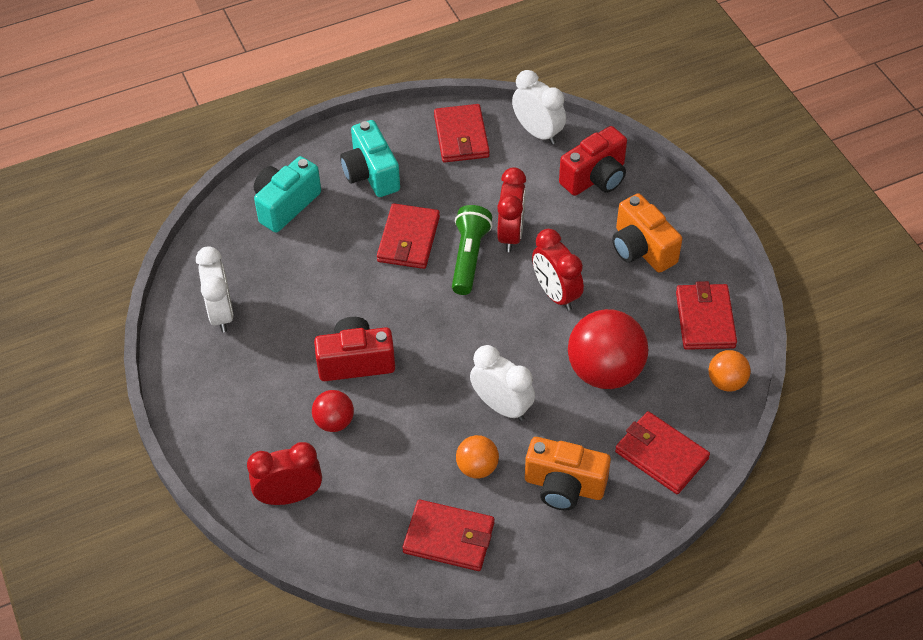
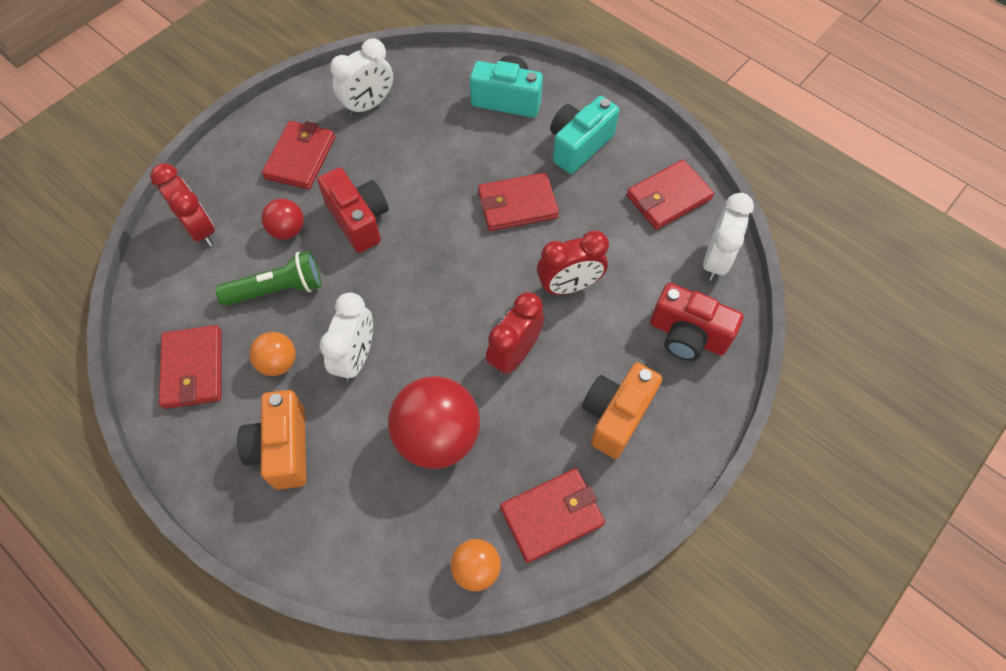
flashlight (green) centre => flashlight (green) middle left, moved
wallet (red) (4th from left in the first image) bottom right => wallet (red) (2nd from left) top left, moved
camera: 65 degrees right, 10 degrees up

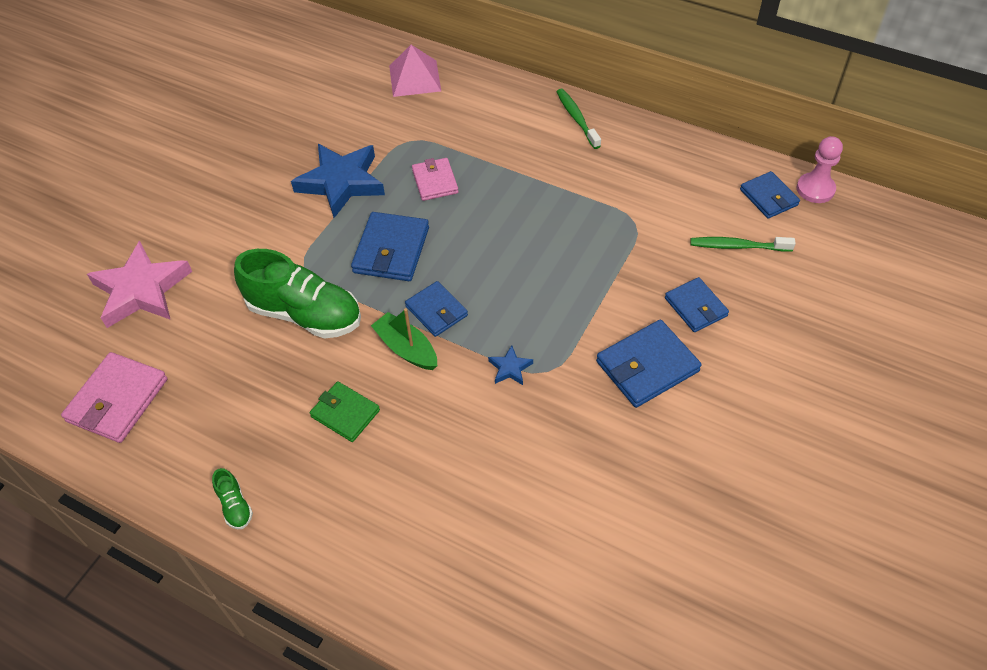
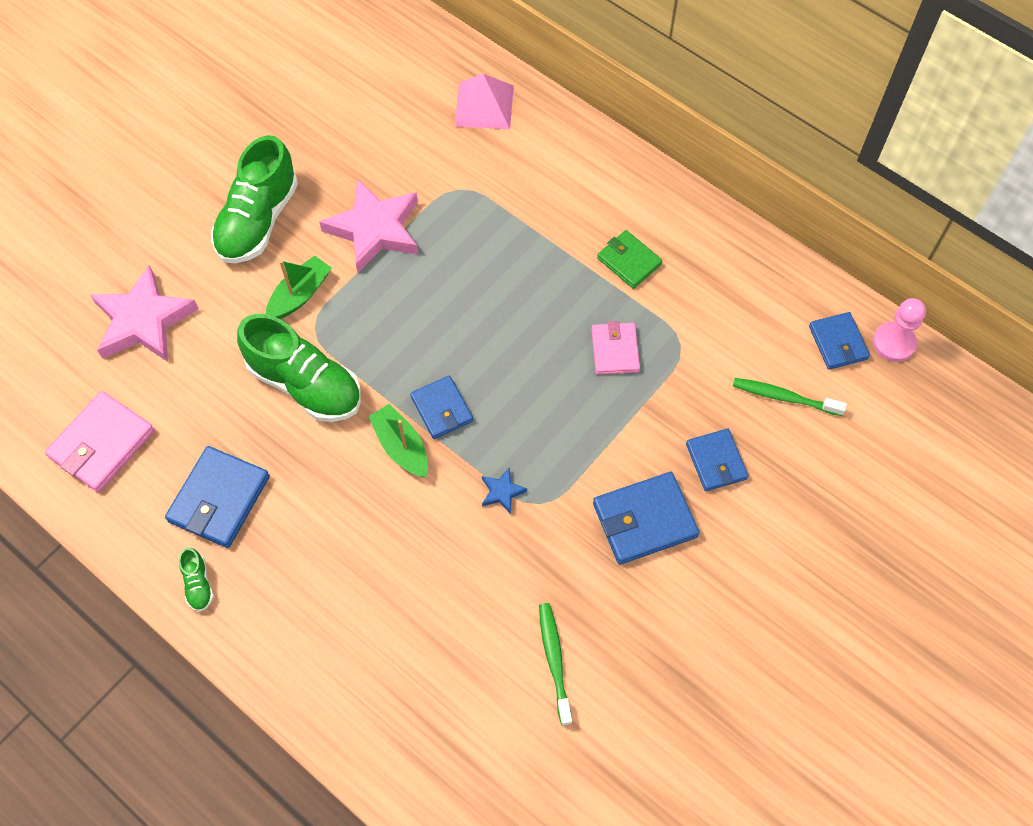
wallet (blue) (1st from left) centre => wallet (blue) (1st from left) middle left, moved
nothing => shoe (green) (2nd from left) top left
nothing => boat (green) (1st from left) middle left
star (blue) (1st from left) top centre => star (pink) (2nd from left) top centre
toothbrush (green) (1st from left) top centre => toothbrush (green) (1st from left) bottom centre, moved
wallet (pink) (2nd from left) top centre => wallet (pink) (2nd from left) centre, moved
wallet (green) centre => wallet (green) top centre, moved
camera: 10 degrees right, 10 degrees up

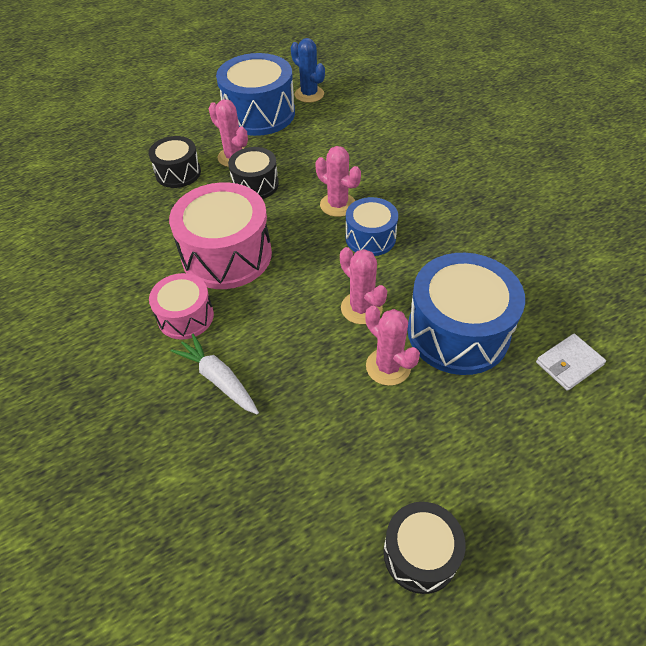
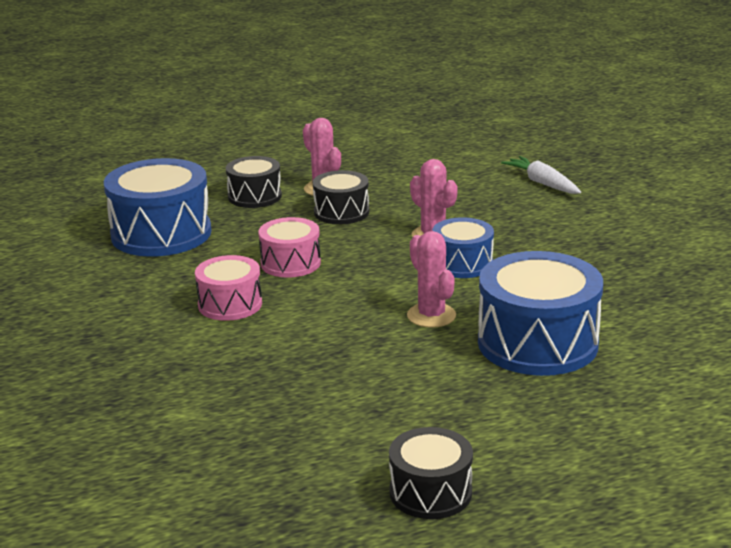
drum (blue) (1st from left) top centre => drum (blue) (1st from left) middle left, moved
drum (pink) (2nd from left) centre, x0.57
carrot (white) middle left => carrot (white) top right, moved
cactus (blue) top centre => nothing
cactus (pink) (4th from left) centre => nothing
wallet (white) middle right => nothing
camera: 10 degrees right, 25 degrees down

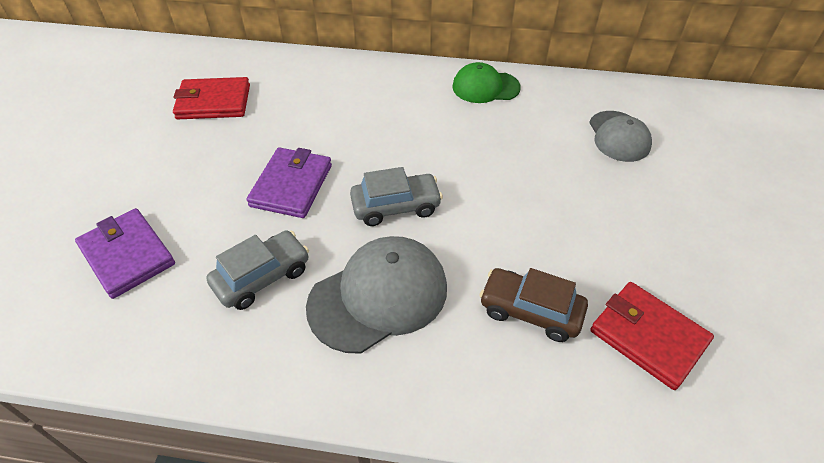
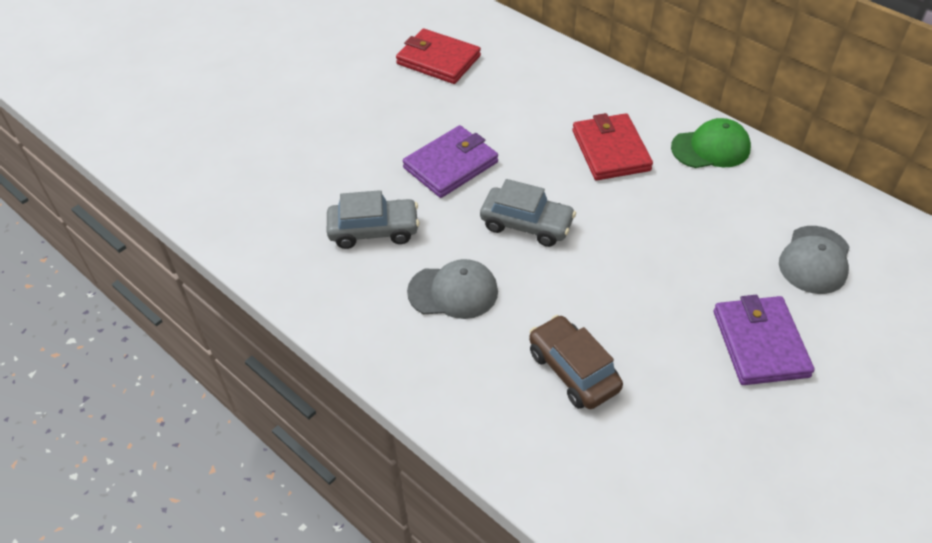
cap (grey) (1st from left) centre, x0.64
wallet (red) (2nd from left) bottom right => wallet (red) (2nd from left) top centre, moved
cap (green) top centre => cap (green) top right, 135 degrees clockwise
wallet (purple) (1st from left in the first image) middle left => wallet (purple) (2nd from left) middle right, moved
camera: 35 degrees right, 0 degrees up

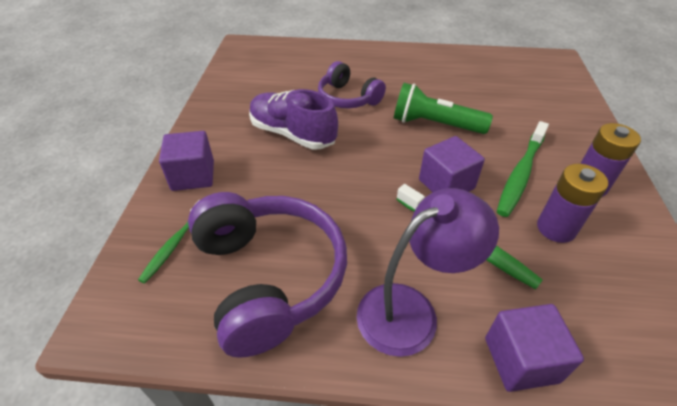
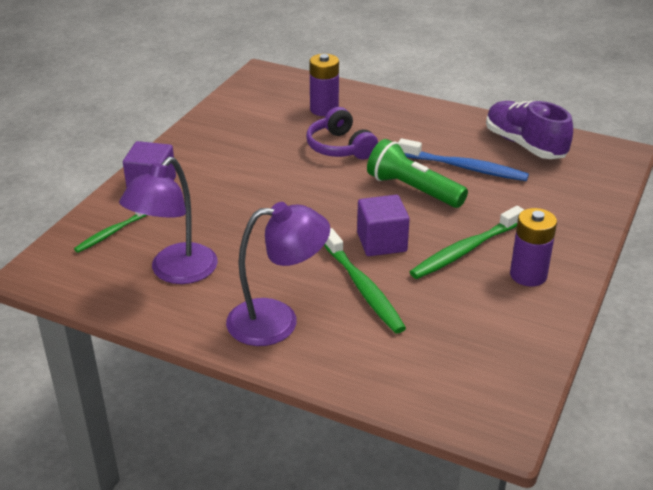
headphones (purple) (1st from left) bottom centre => lamp (purple) (1st from left) middle left
battery (purple) (1st from left) middle right => battery (purple) (1st from left) top centre, moved
nothing => toothbrush (blue) top right
shoe (purple) top centre => shoe (purple) top right, moved
cube (purple) (3rd from left) bottom right => nothing
camera: 20 degrees right, 10 degrees down

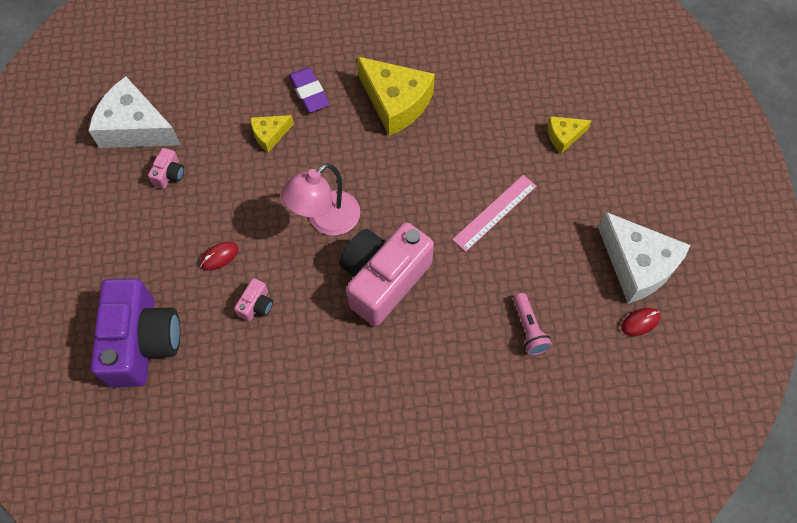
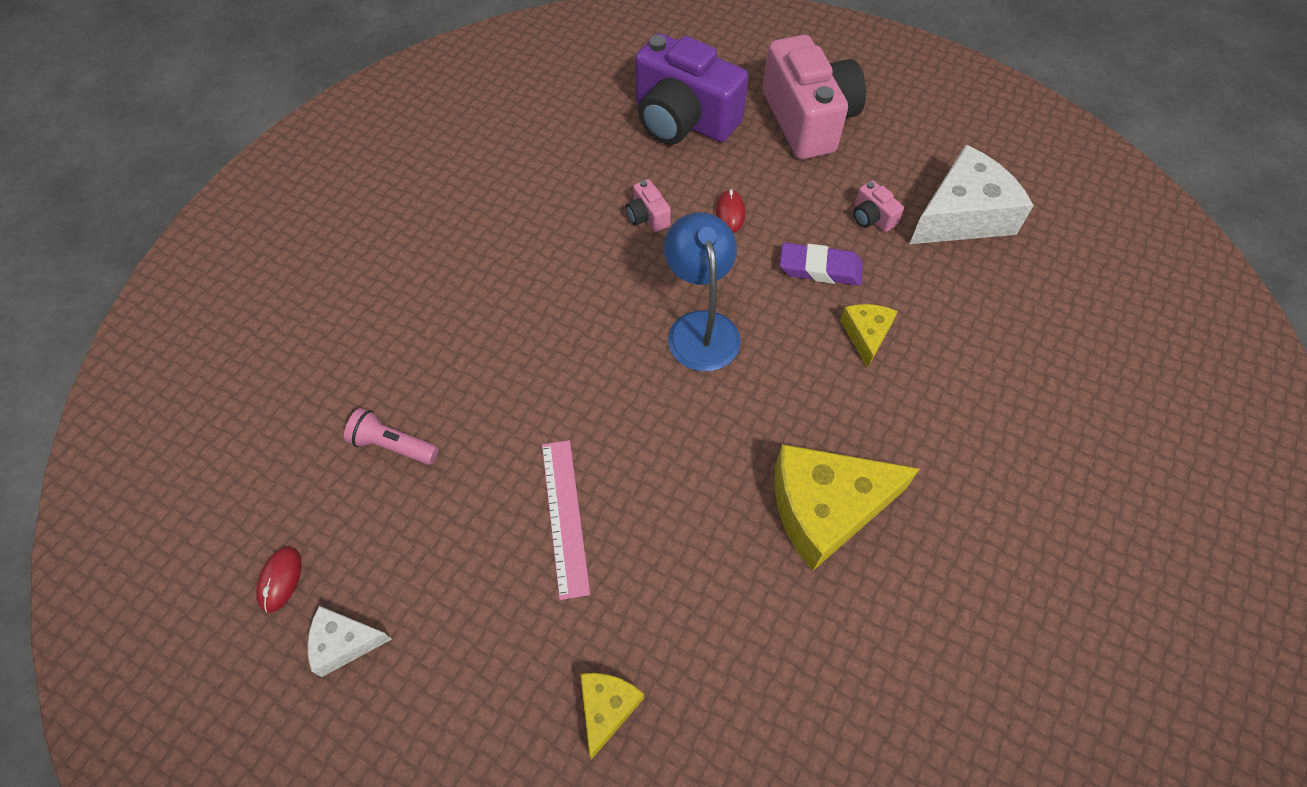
cheese (white) (2nd from left in the first image) middle right => cheese (white) (1st from left) bottom left, x0.51
lamp (pink) centre => lamp (blue) centre
camera (pink) (3rd from left in the first image) centre => camera (pink) (2nd from left) top centre, moved
eraser (purple) top centre => eraser (purple) centre, moved
camera: 125 degrees right, 5 degrees down

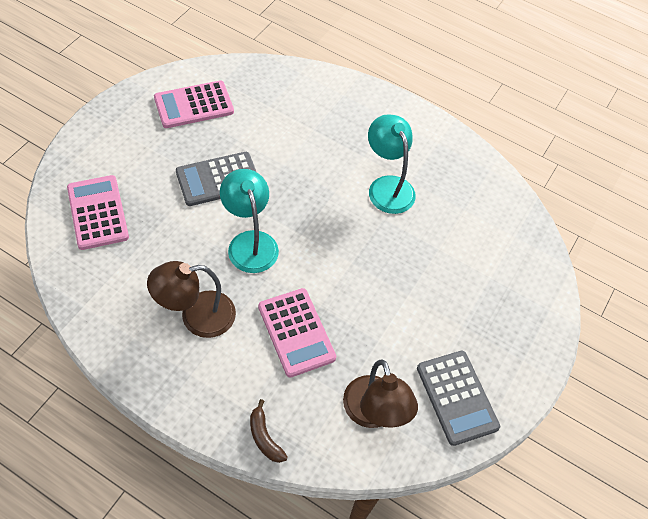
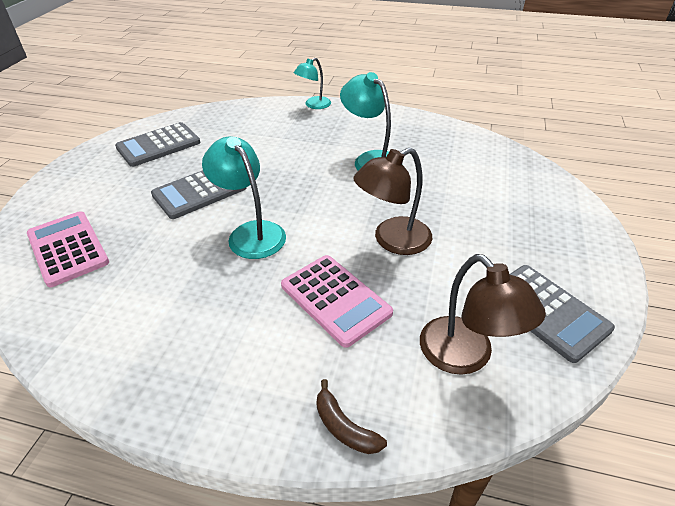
calculator (pink) (2nd from left) top left => calculator (grey) (1st from left) top left
nothing => lamp (turquoise) (2nd from left) top centre
lamp (brown) (1st from left) middle left => lamp (brown) (1st from left) centre, moved
camera: 10 degrees left, 15 degrees down

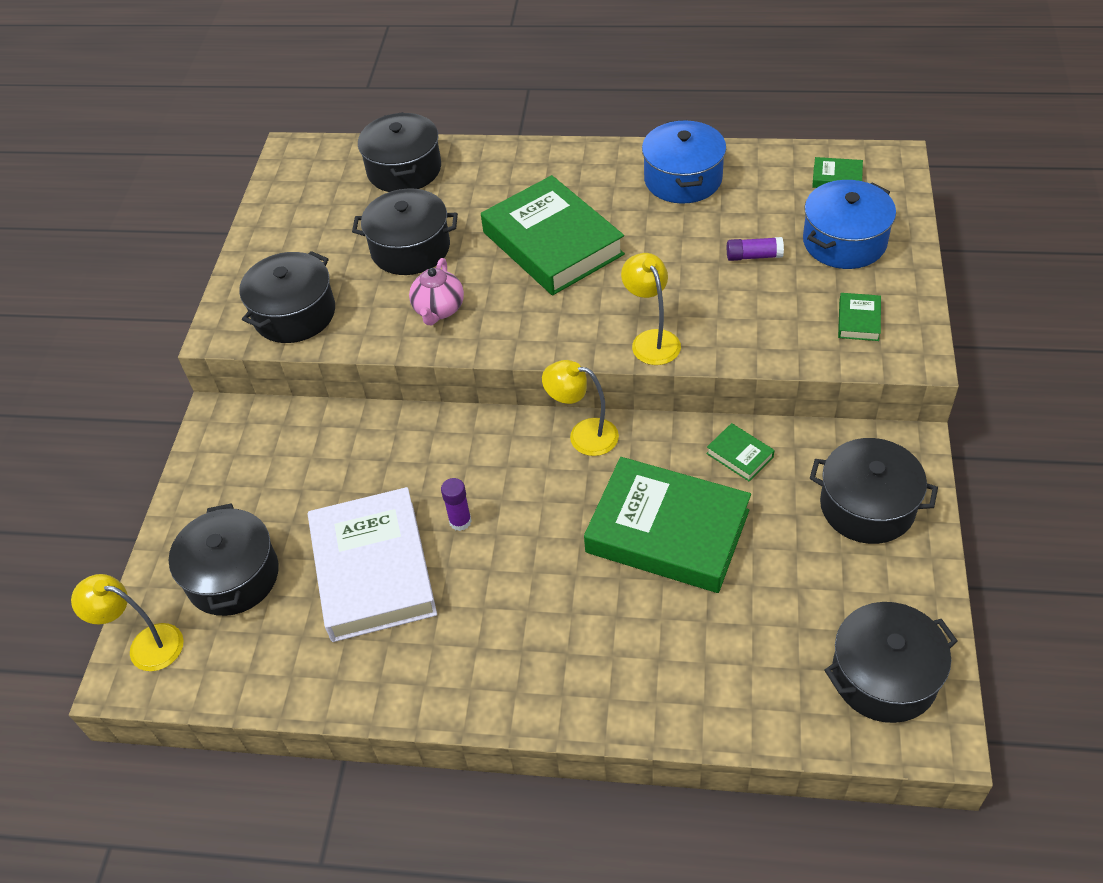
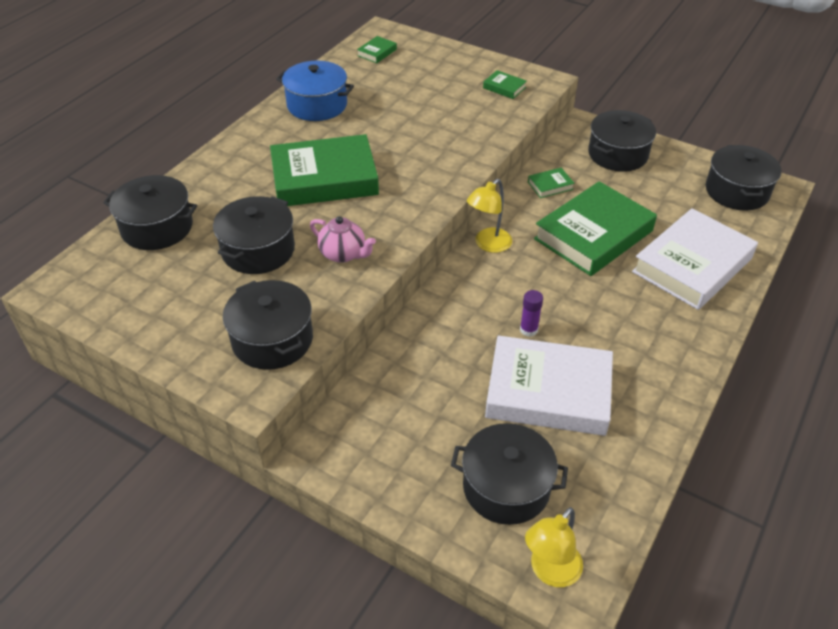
nothing => book (white) (2nd from left) middle right
lamp (yellow) (3rd from left) centre => nothing
glue stick (purple) (2nd from left) top right => nothing
pot (blue) (2nd from left) top right => nothing
camera: 70 degrees left, 5 degrees down

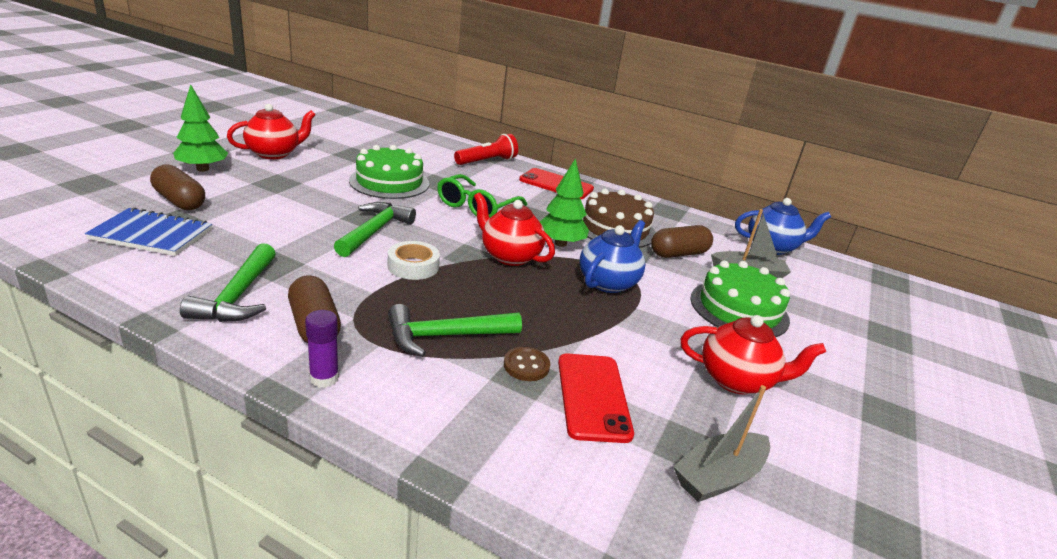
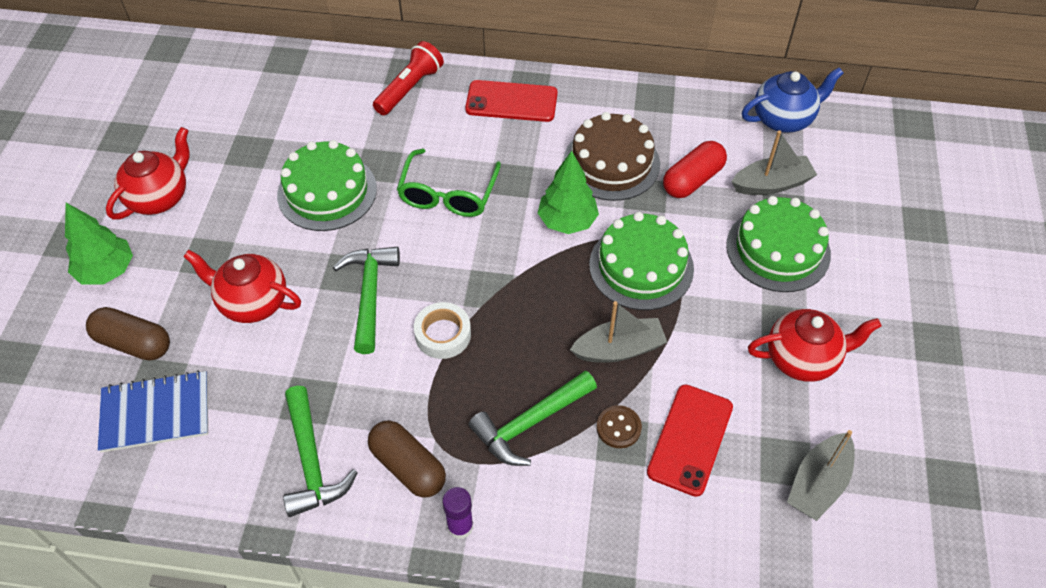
teapot (red) (2nd from left) centre => teapot (red) (2nd from left) middle left, moved
nothing => boat (grey) (1st from left) centre
teapot (blue) (1st from left) centre => cake (green) (2nd from left) centre
phone (red) (2nd from left) bottom centre, 45 degrees clockwise
capsule (brown) (3rd from left) centre => capsule (red) top centre
camera: 15 degrees left, 25 degrees up

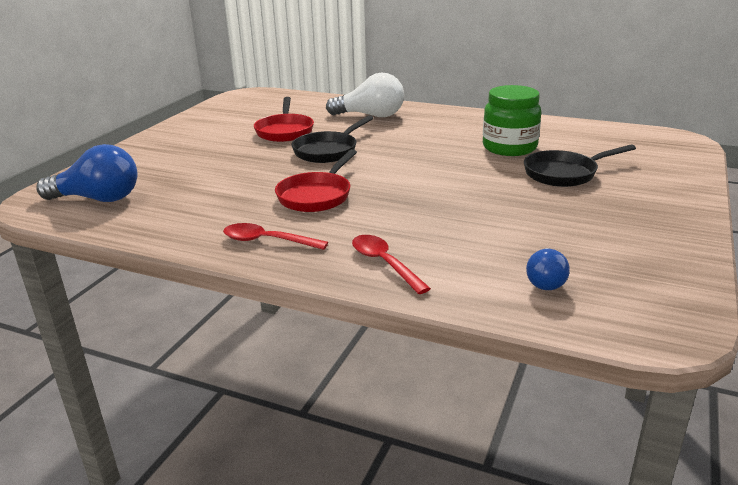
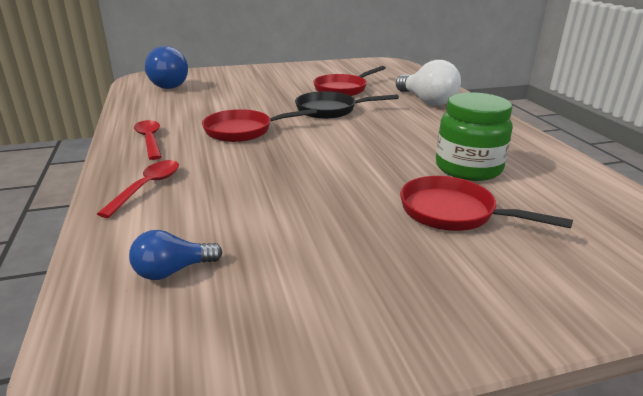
pan (black) (2nd from left) middle right => pan (red) (3rd from left) middle right
camera: 50 degrees right, 0 degrees up

